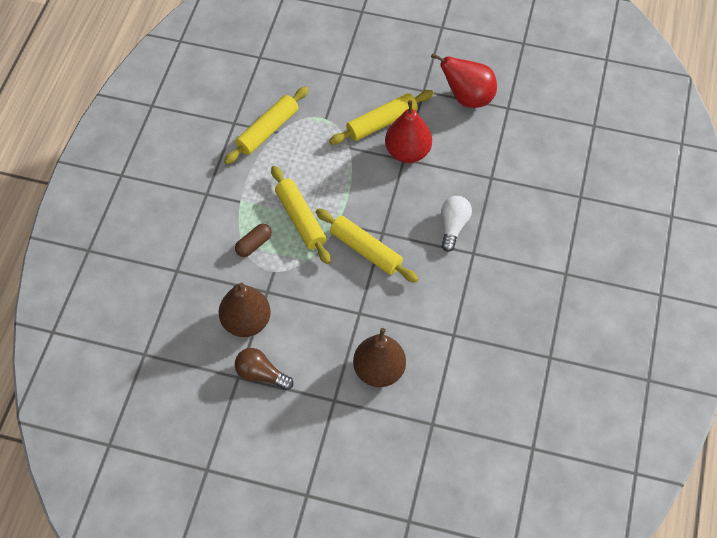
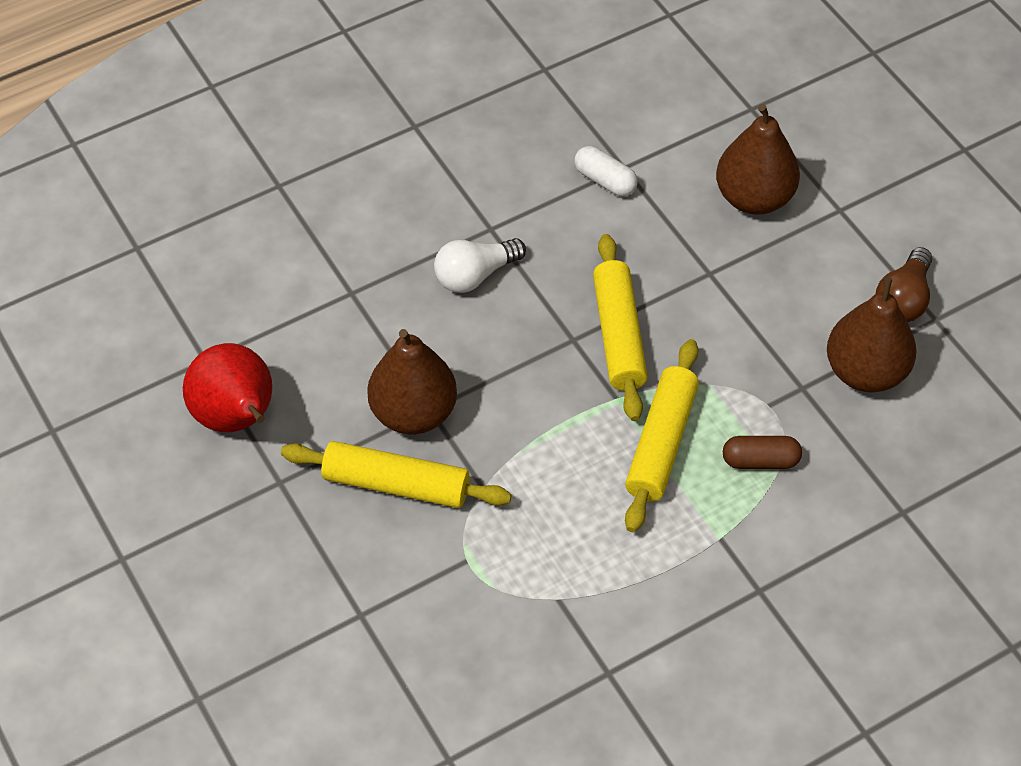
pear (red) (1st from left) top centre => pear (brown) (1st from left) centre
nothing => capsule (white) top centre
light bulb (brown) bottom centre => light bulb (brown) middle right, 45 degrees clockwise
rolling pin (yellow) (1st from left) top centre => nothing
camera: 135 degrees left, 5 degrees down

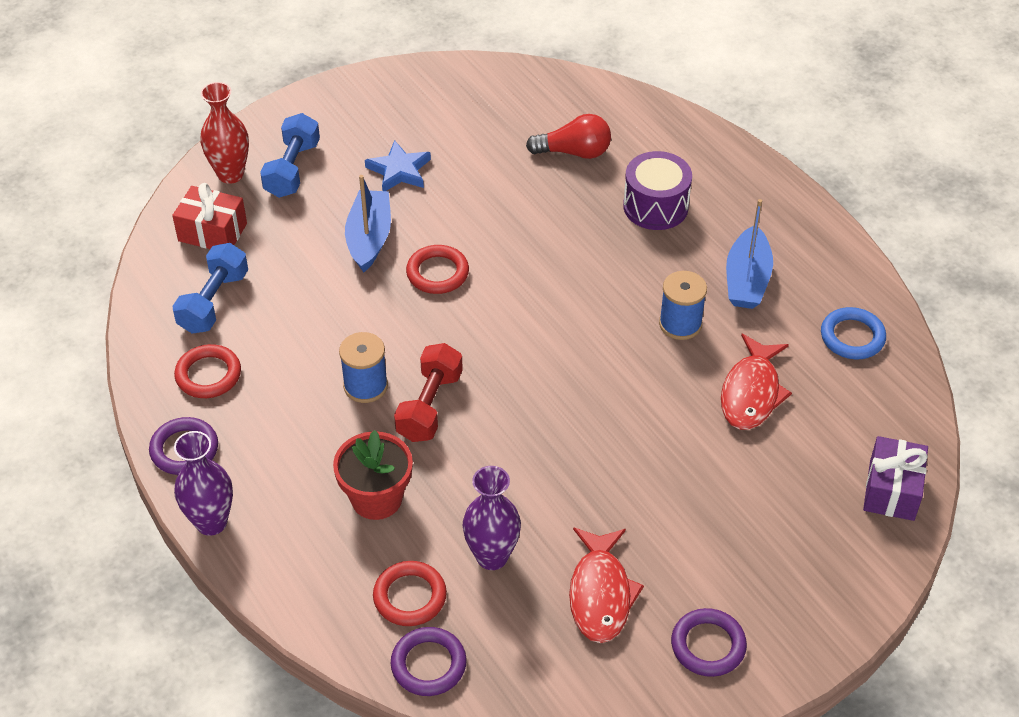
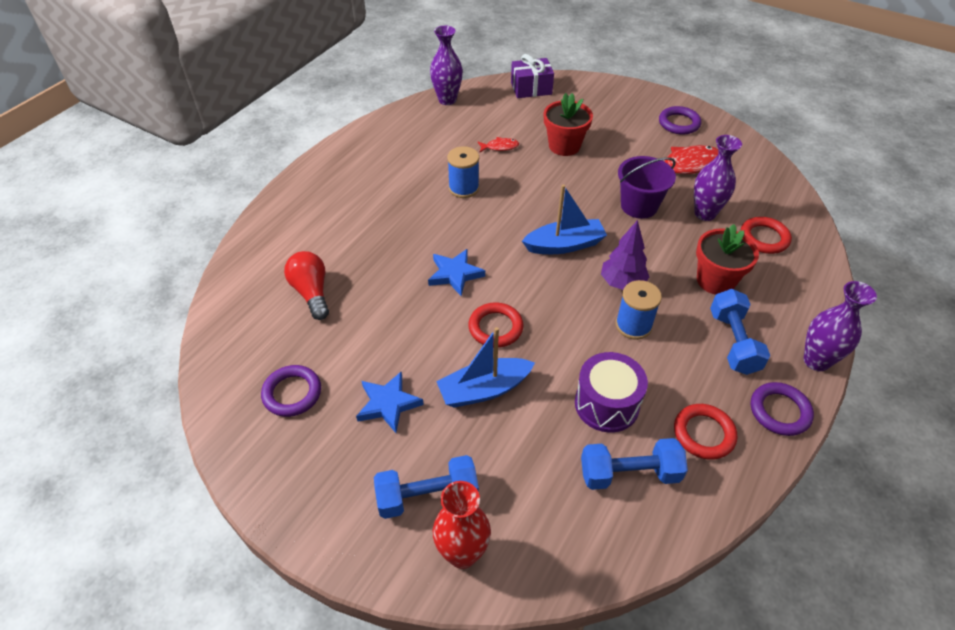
ring (purple) (2nd from left in the first image) bottom centre => ring (purple) (1st from left) middle left, moved
nothing => star (blue) (2nd from left) centre
nothing => vase (purple) (1st from left) top centre
fish (red) (2nd from left in the first image) middle right => fish (red) (1st from left) top centre, x0.52
boat (blue) (2nd from left) middle right => boat (blue) (2nd from left) centre, moved
nothing => flower pot (red) (1st from left) top centre
drum (purple) top centre => drum (purple) centre, moved
dumbbell (red) centre => tree (purple) centre
nothing => bucket (purple) top right
nothing => dumbbell (blue) (3rd from left) middle right
gift (red) top left => nothing
ring (blue) middle right => nothing
camera: 115 degrees left, 0 degrees up

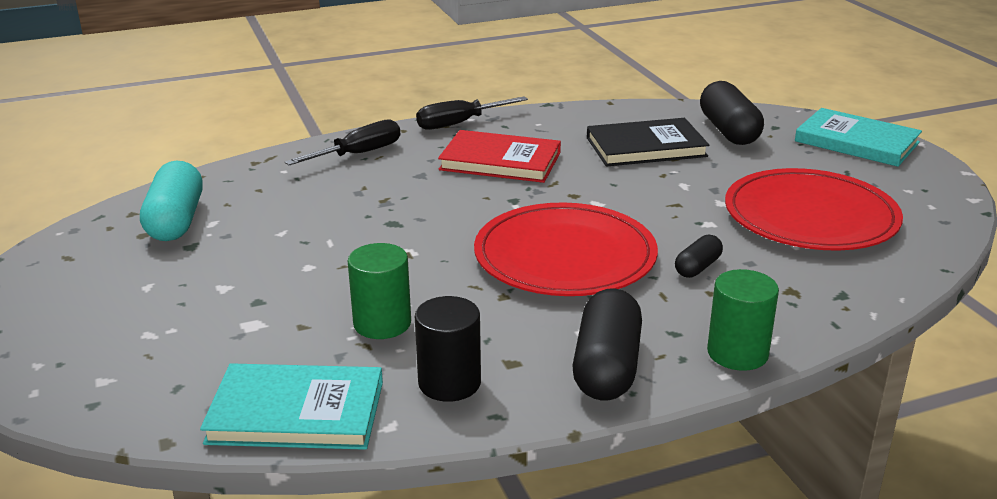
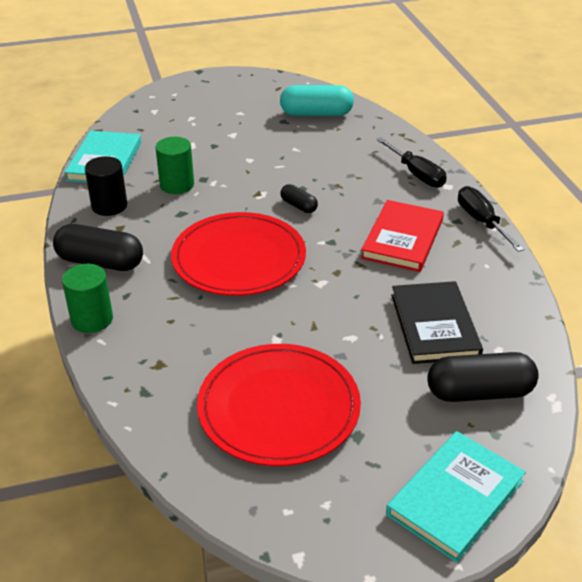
capsule (black) (2nd from left) middle right => capsule (black) (2nd from left) centre, moved
camera: 95 degrees right, 10 degrees up

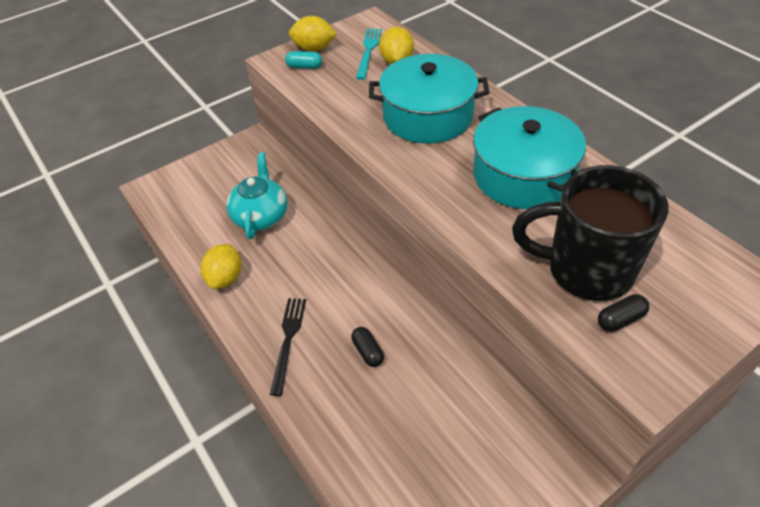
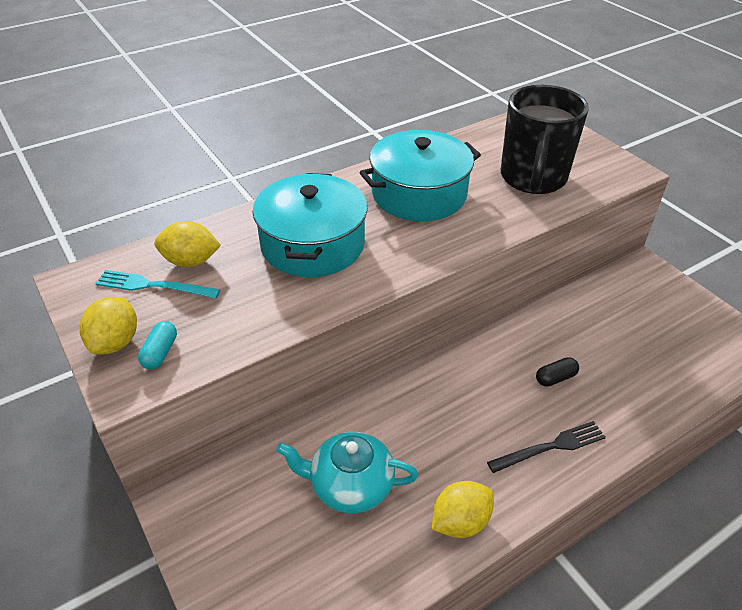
lemon (yellow) (1st from left in the first image) middle left => lemon (yellow) (3rd from left) bottom centre, 45 degrees counterclockwise
fork (black) bottom centre => fork (black) bottom right, 150 degrees clockwise
capsule (black) (2nd from left) middle right => nothing
camera: 90 degrees left, 5 degrees down

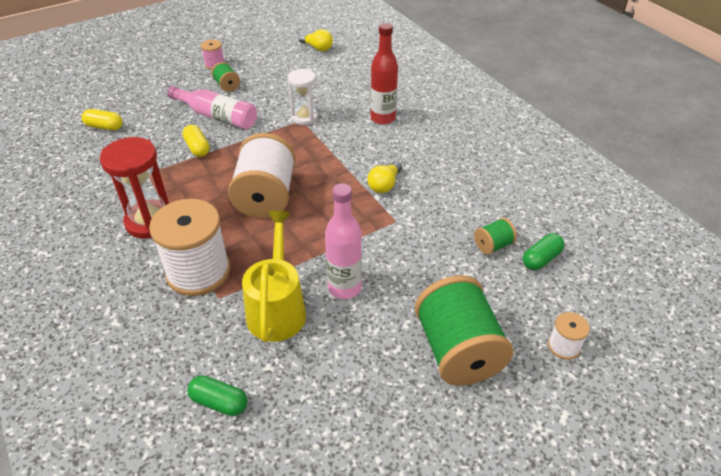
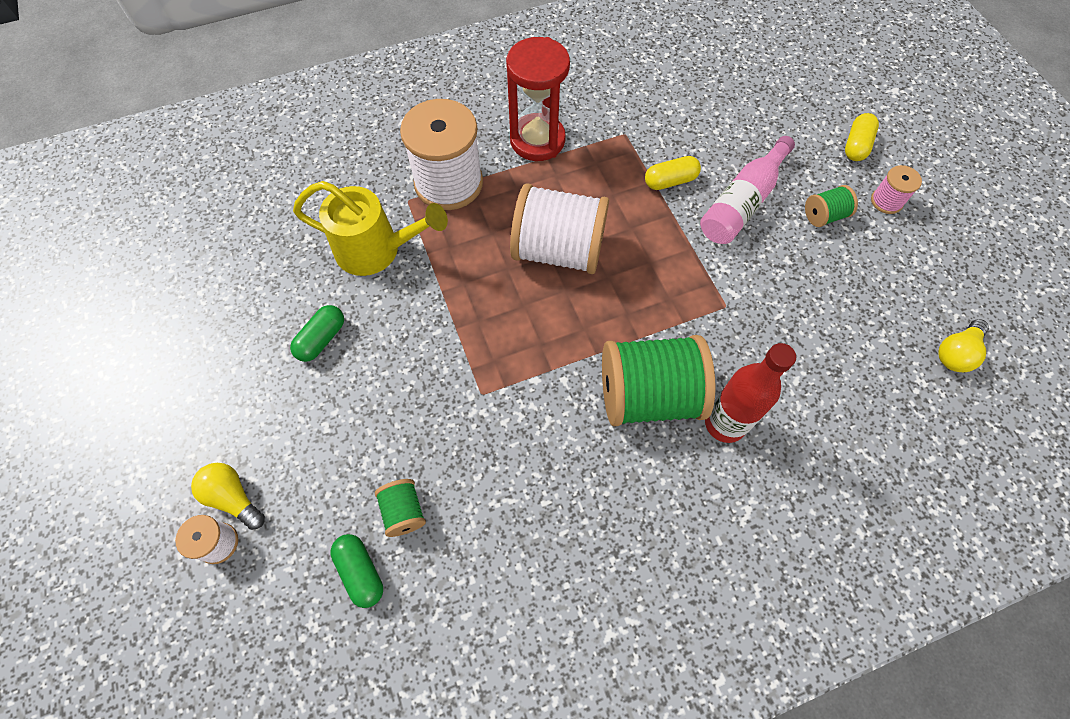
light bulb (yellow) (2nd from left in the first image) centre => light bulb (yellow) (1st from left) bottom left, moved
capsule (green) (1st from left) bottom left => capsule (green) (1st from left) middle left, moved
spool (green) (2nd from left) bottom centre => spool (green) (2nd from left) centre, moved
capsule (yellow) (1st from left in the first image) top left => capsule (yellow) (2nd from left) top right, moved
hourglass (white) top centre => nothing
bottle (pink) (2nd from left) centre => nothing
camera: 100 degrees right, 20 degrees up

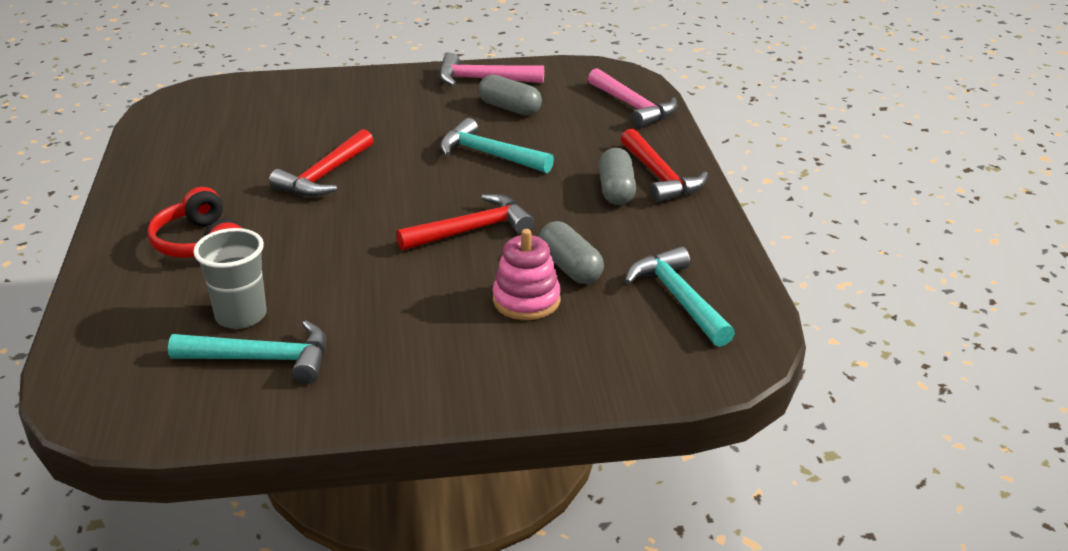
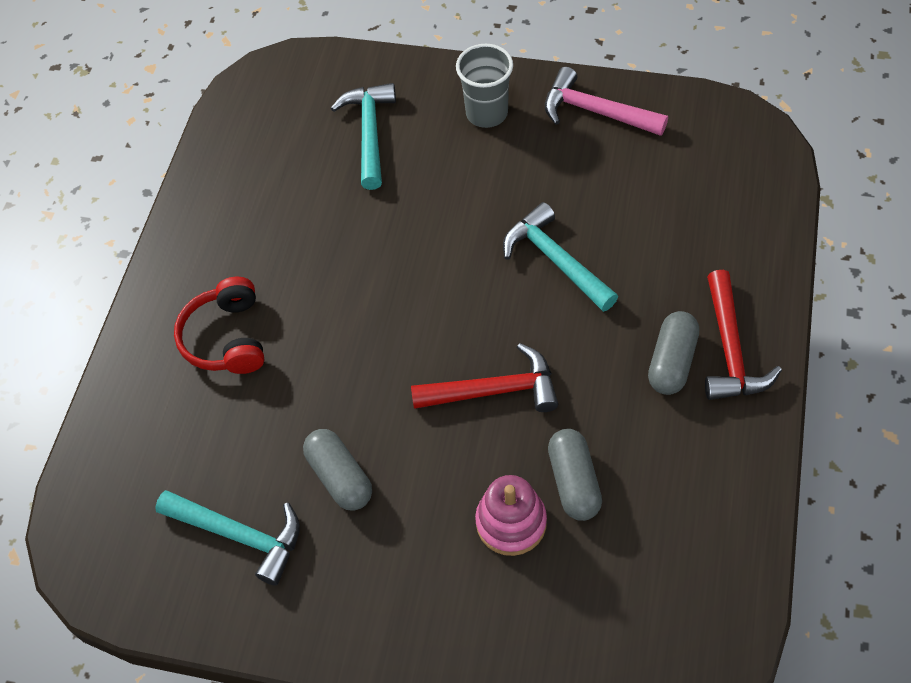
capsule (grey) (1st from left) top centre => capsule (grey) (1st from left) bottom centre, moved
hammer (turquoise) (3rd from left in the first image) centre => hammer (turquoise) (2nd from left) top centre, moved
cup (grey) middle left => cup (grey) top centre, moved
hammer (red) (1st from left) top left => nothing
hammer (pink) (2nd from left) top centre => nothing
camera: 25 degrees right, 25 degrees up

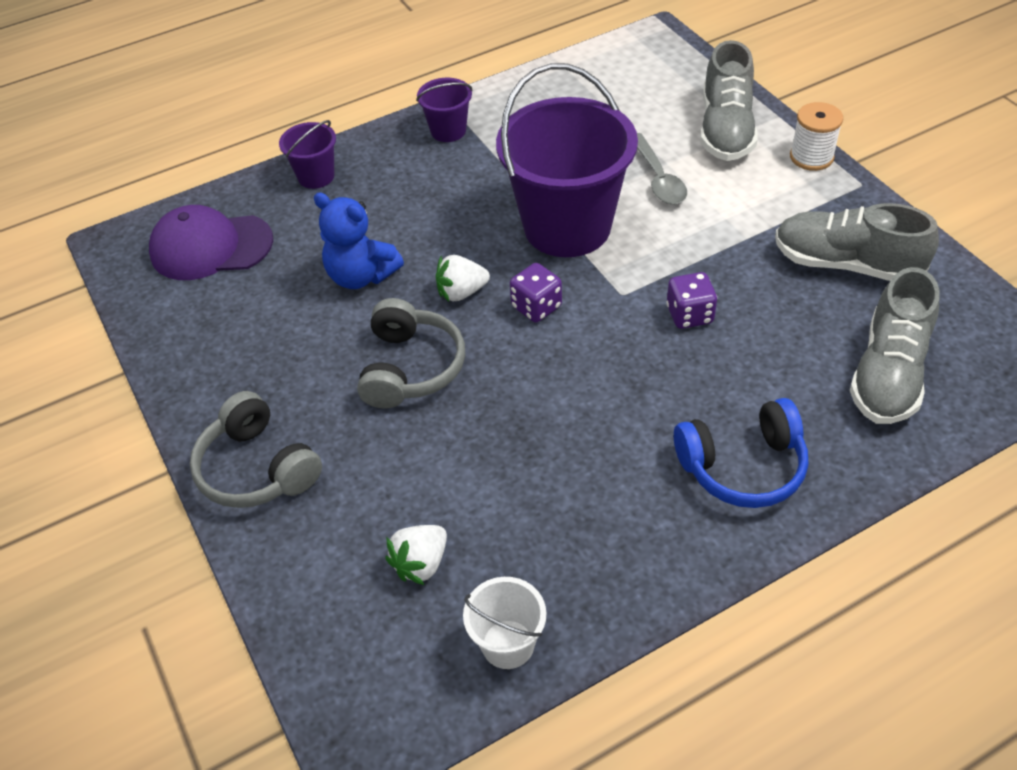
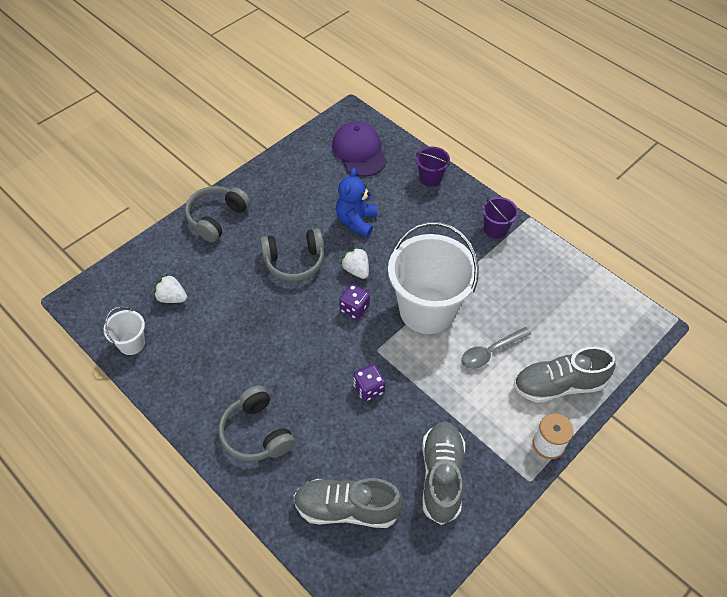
headphones (blue) middle right => headphones (grey) (2nd from left) bottom centre
bucket (purple) (3rd from left) top centre => bucket (white) (2nd from left) centre
camera: 70 degrees right, 5 degrees up

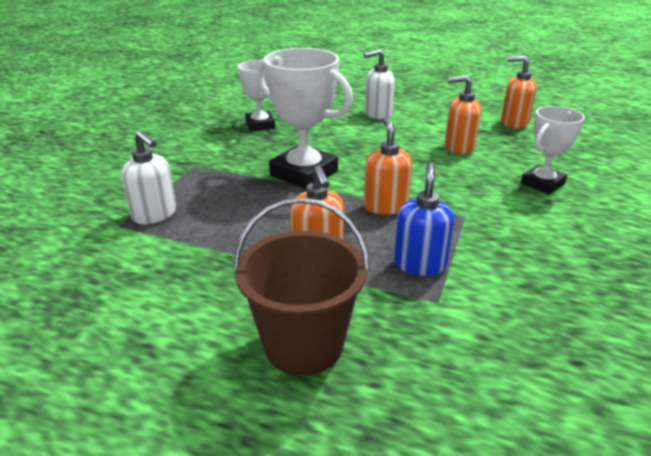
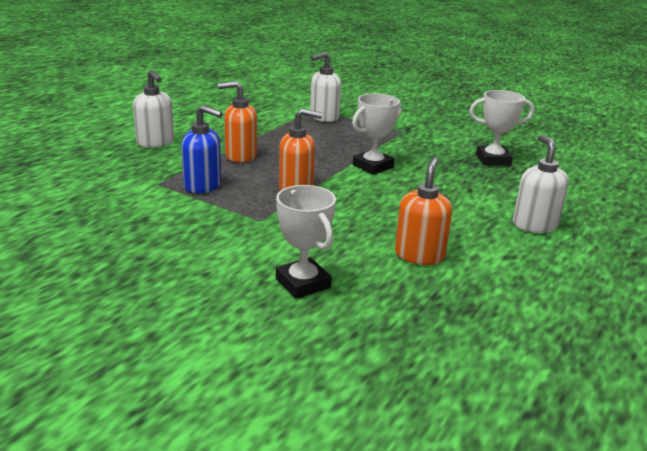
bucket (brown) centre => soap dispenser (white) (1st from left) top left
trophy (white) (2nd from left) top centre, x0.62
soap dispenser (orange) (4th from left) top right => nothing
camera: 100 degrees right, 5 degrees down

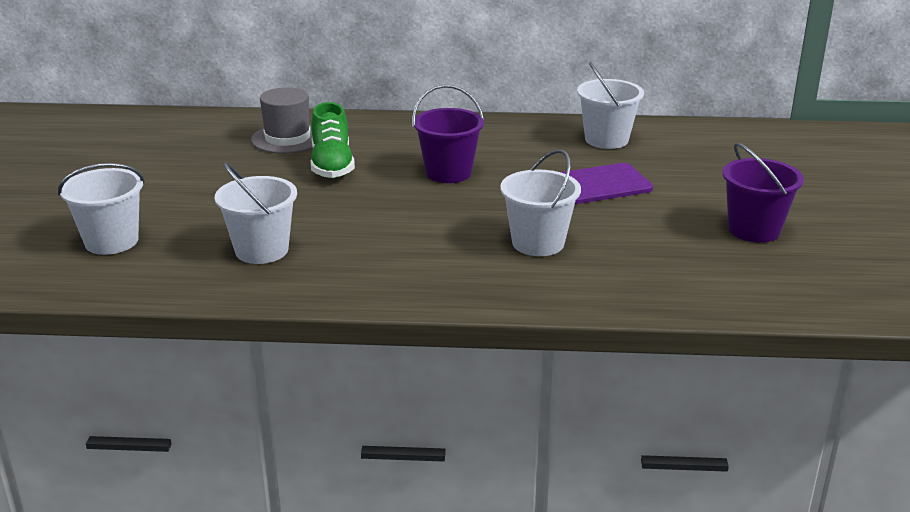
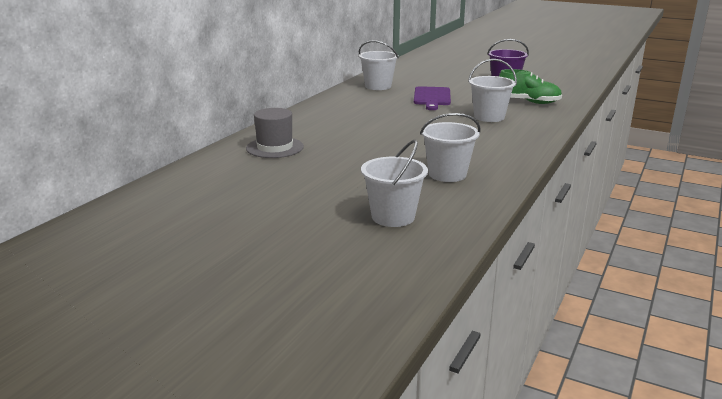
shoe (green) top centre => shoe (green) top right, moved
bucket (purple) (1st from left) top centre => nothing
camera: 65 degrees left, 5 degrees down

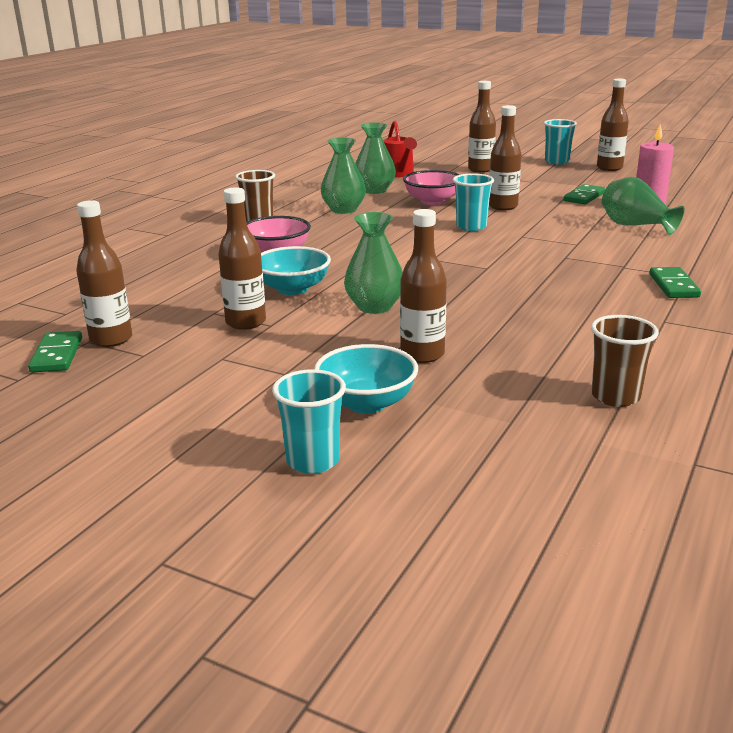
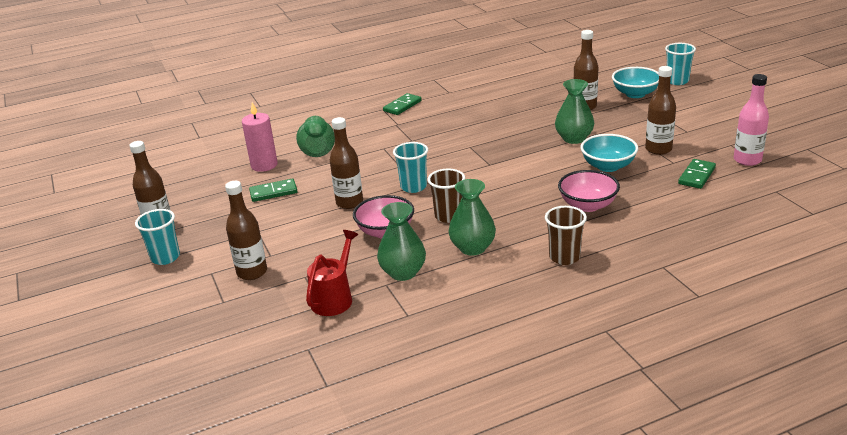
cup (brown) (2nd from left in the first image) middle right => cup (brown) (1st from left) centre, moved
domino (green) (1st from left in the first image) middle left => domino (green) (3rd from left) middle right, moved
bottle (brown) (1st from left) middle left => bottle (pink) top right
camera: 140 degrees left, 5 degrees up

